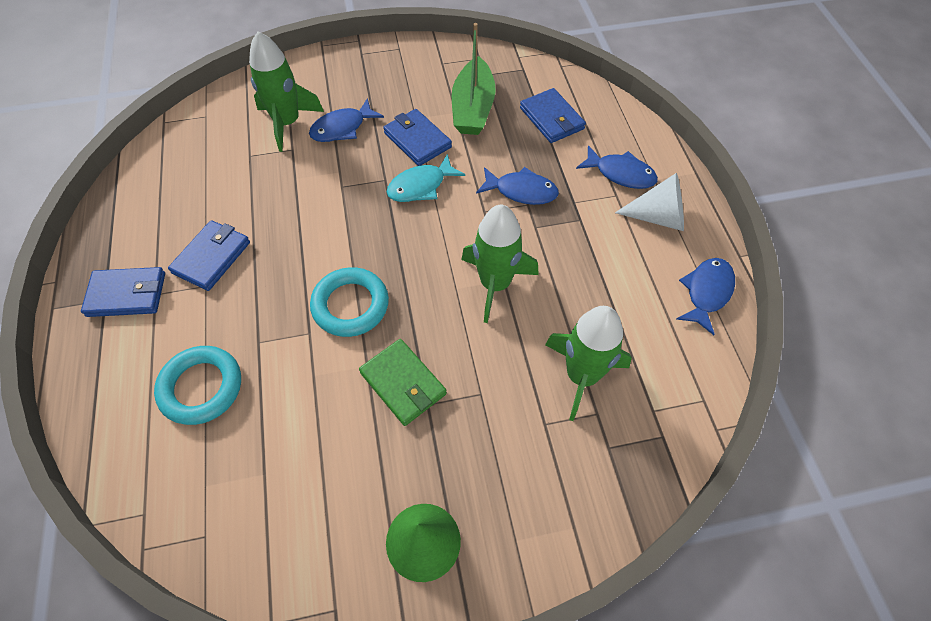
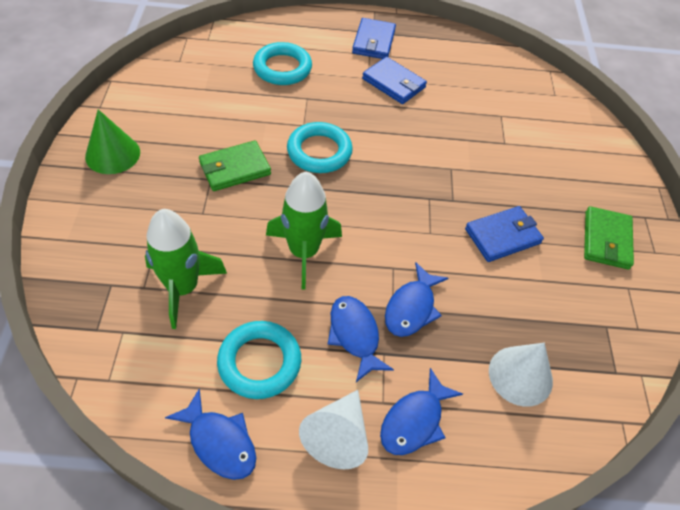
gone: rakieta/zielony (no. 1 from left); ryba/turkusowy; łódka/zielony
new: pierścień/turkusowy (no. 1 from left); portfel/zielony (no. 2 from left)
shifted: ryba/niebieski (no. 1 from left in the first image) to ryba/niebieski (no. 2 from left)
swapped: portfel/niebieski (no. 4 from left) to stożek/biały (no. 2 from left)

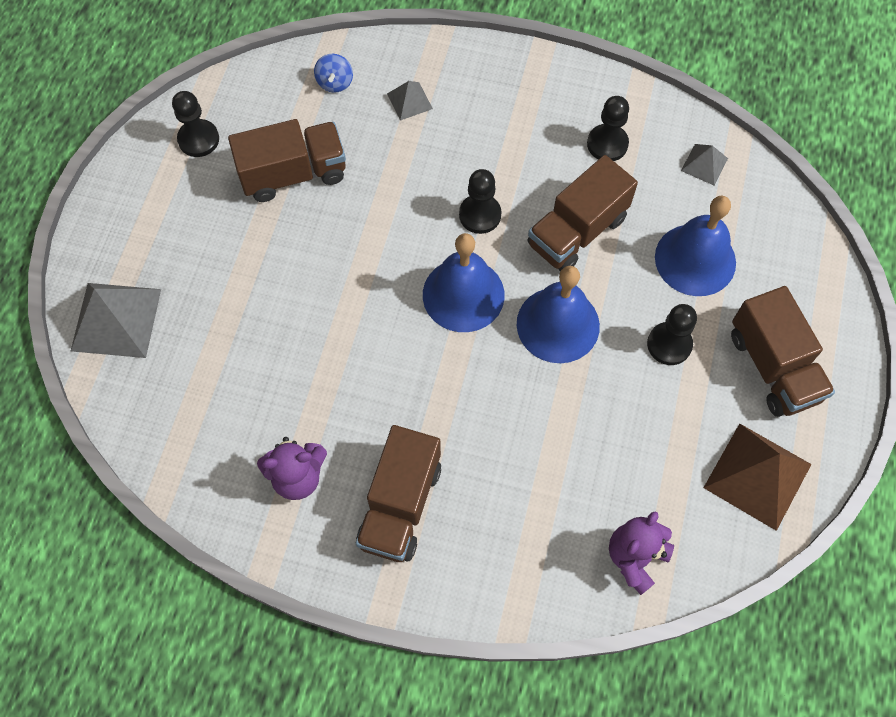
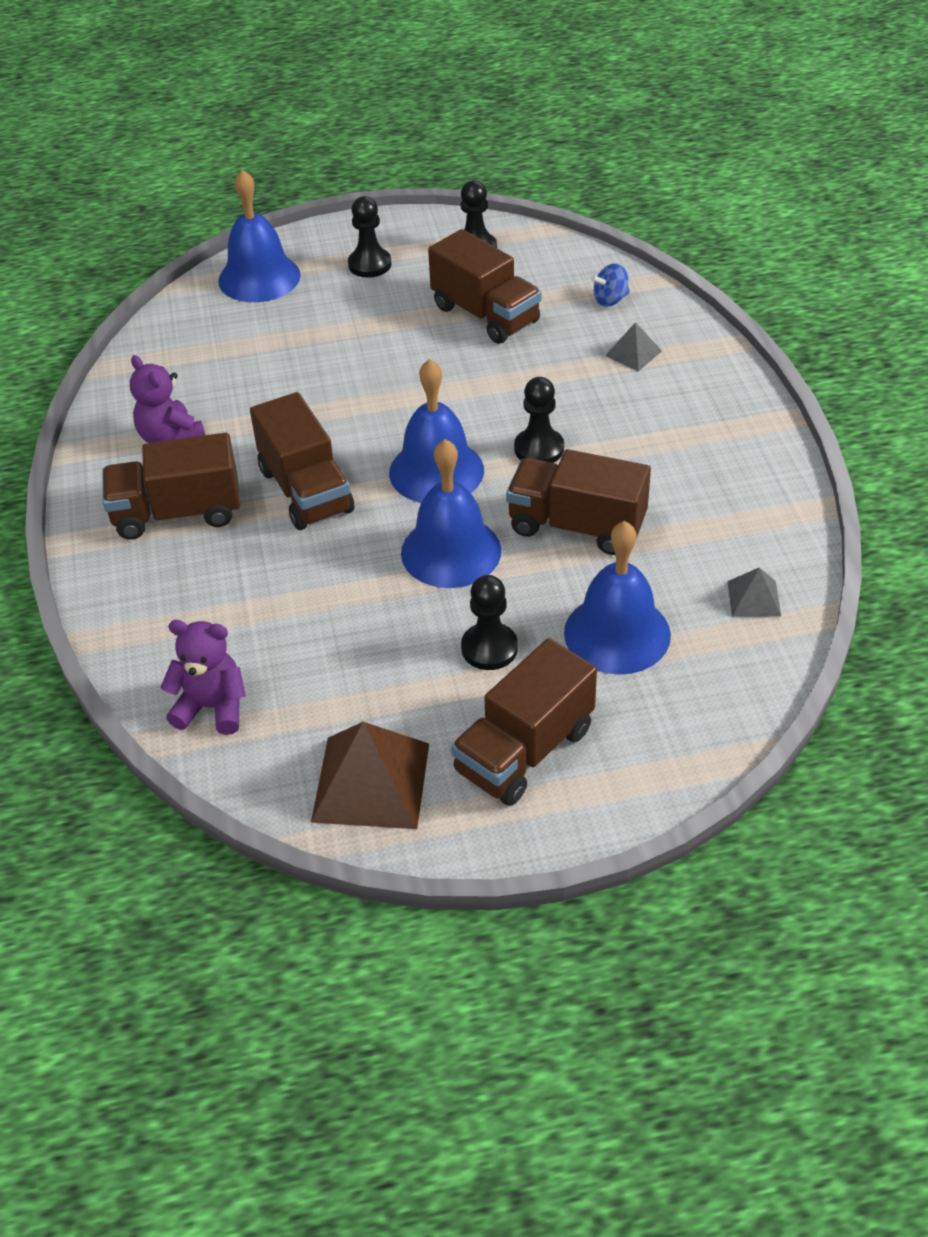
new: ciężarówka/brązowy (no. 2 from left)
shifted: pionek/czarny (no. 3 from left in the first image) to pionek/czarny (no. 1 from left)
swapped: piramida/szary (no. 1 from left) to dzwonek/niebieski (no. 1 from left)

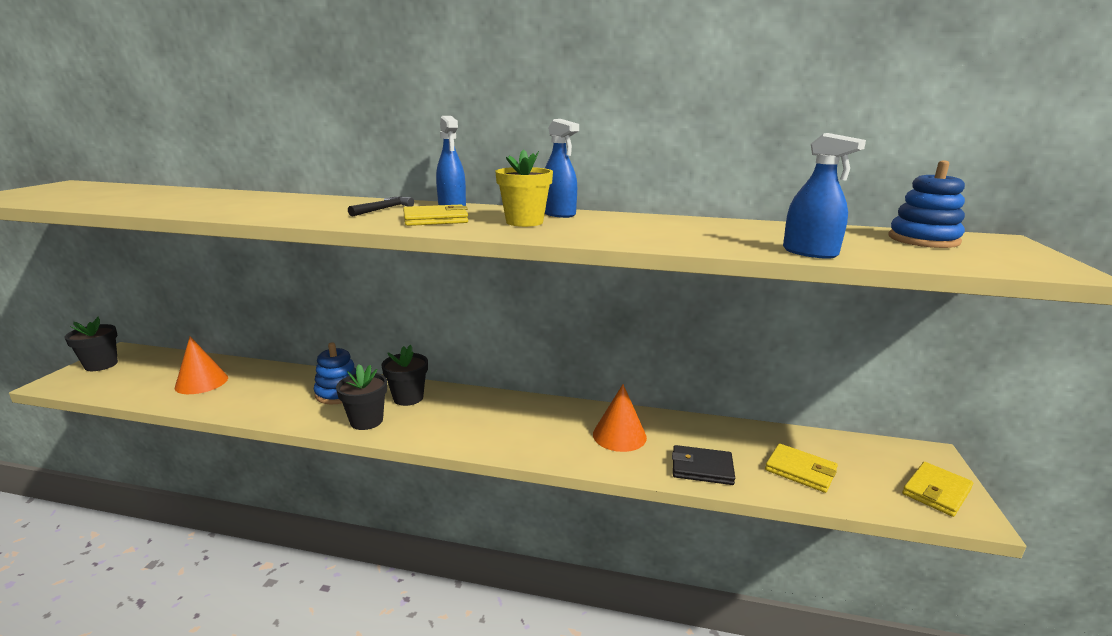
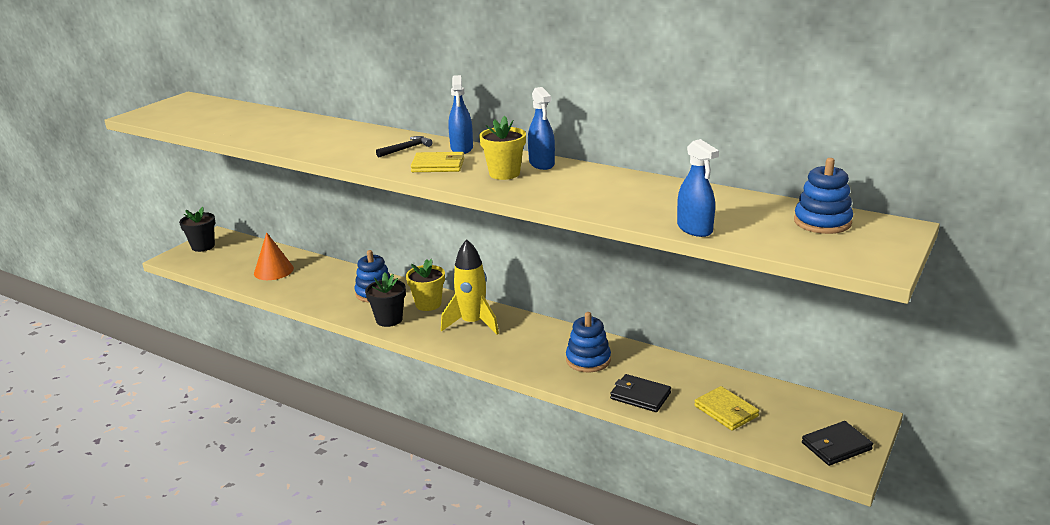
new: rakieta/żółty
swapped: stożek/pomarańczowy (no. 2 from left) to zabawka nakładanka/niebieski (no. 2 from left)
repainted: doniczka/czarny (no. 3 from left) to doniczka/żółty (no. 1 from left); portfel/żółty (no. 3 from left) to portfel/czarny (no. 2 from left)

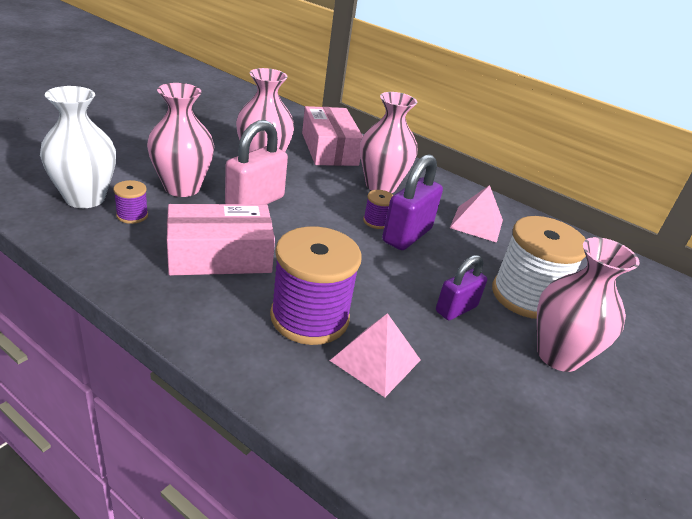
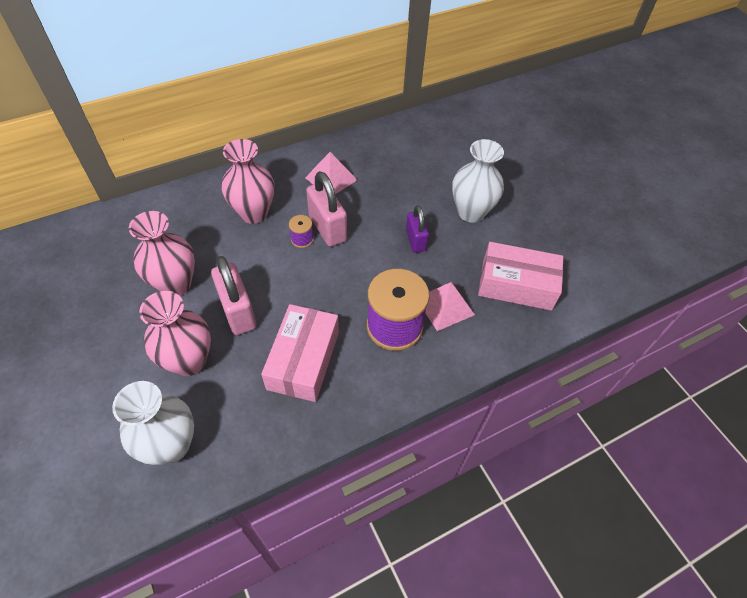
gone: szpulka/fioletowy (no. 1 from left); szpulka/biały
shifted: pudełko/różowy (no. 2 from left)
repainted: kłódka/fioletowy (no. 1 from left) to kłódka/różowy (no. 2 from left); wazon/różowy (no. 4 from left) to wazon/biały (no. 2 from left)

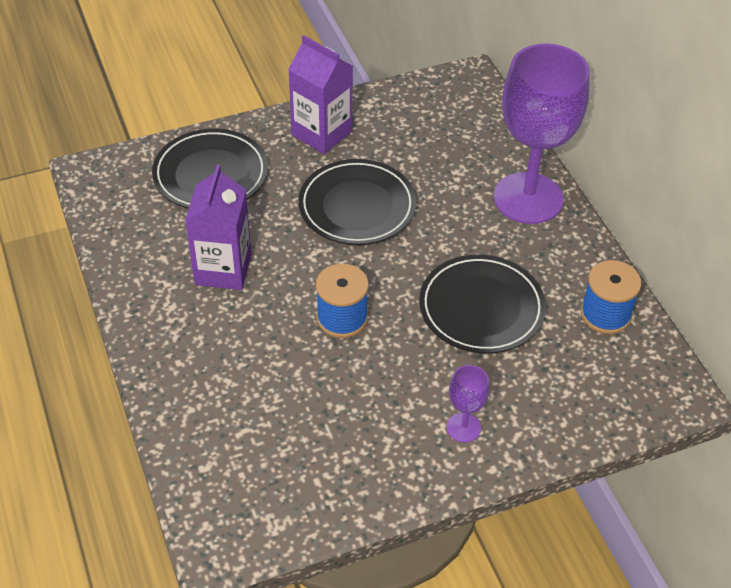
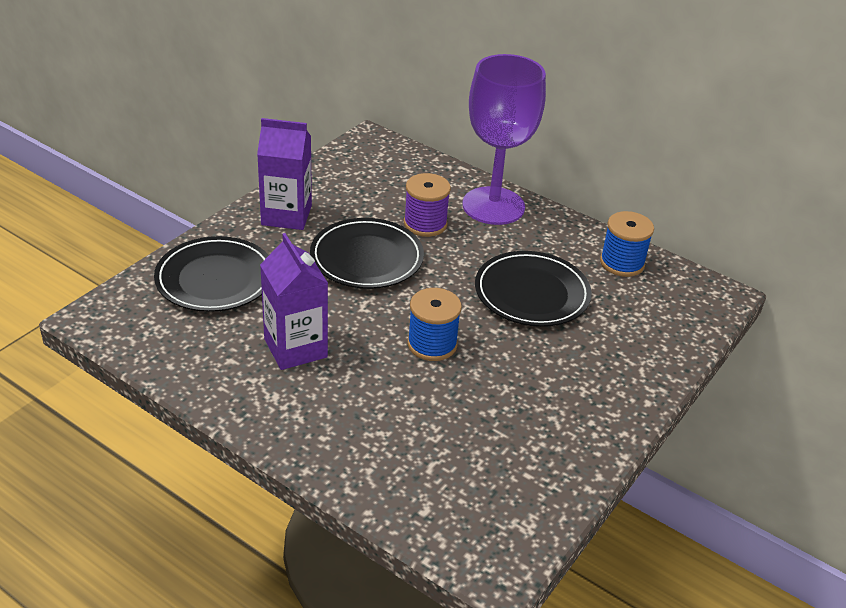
gone: kielich/fioletowy (no. 1 from left)
new: szpulka/fioletowy

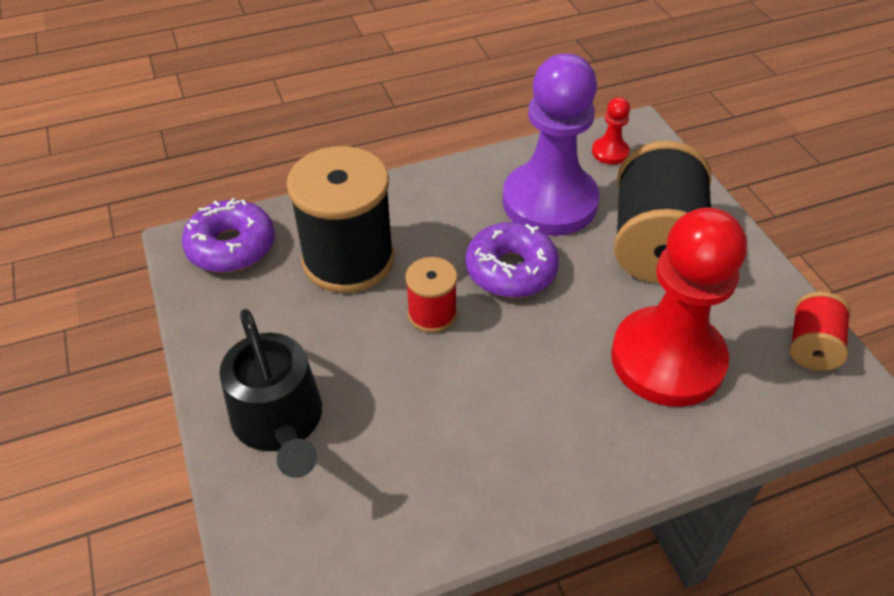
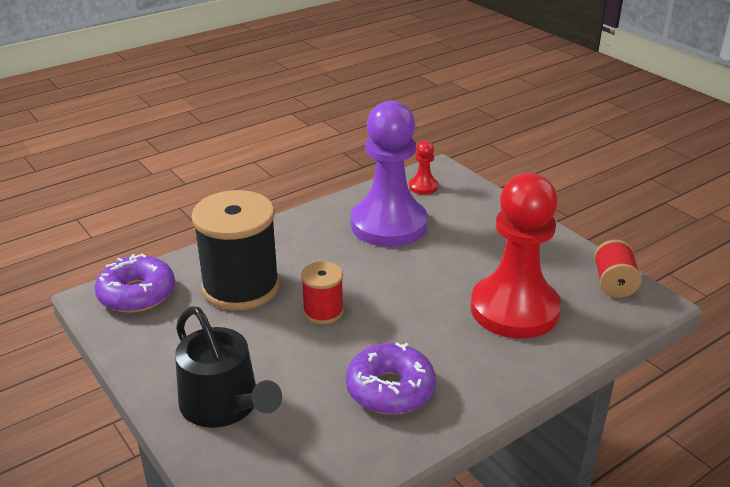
gone: szpulka/czarny (no. 2 from left)
shifted: donut/fioletowy (no. 2 from left)

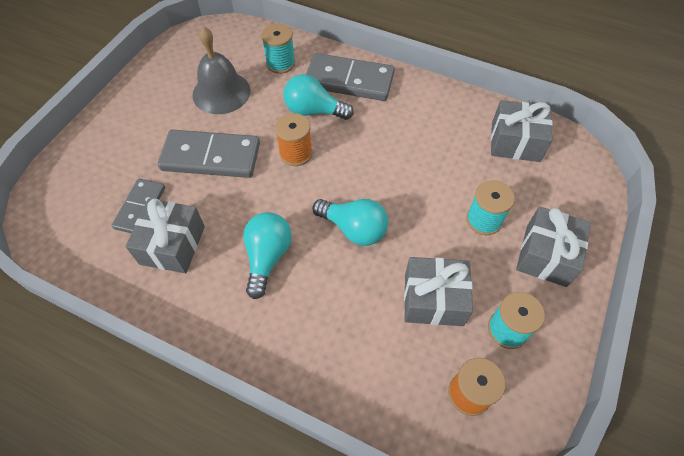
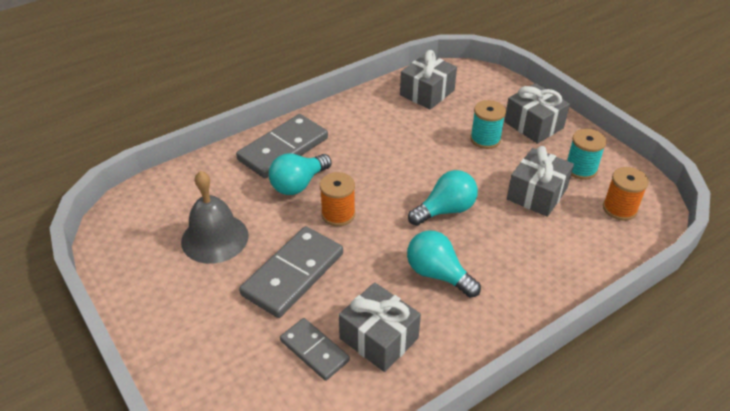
gone: szpulka/turkusowy (no. 1 from left)

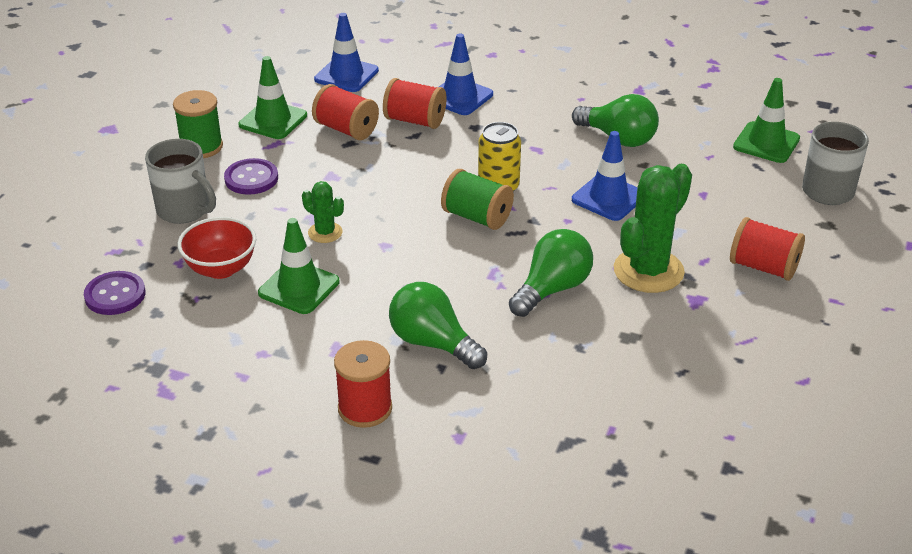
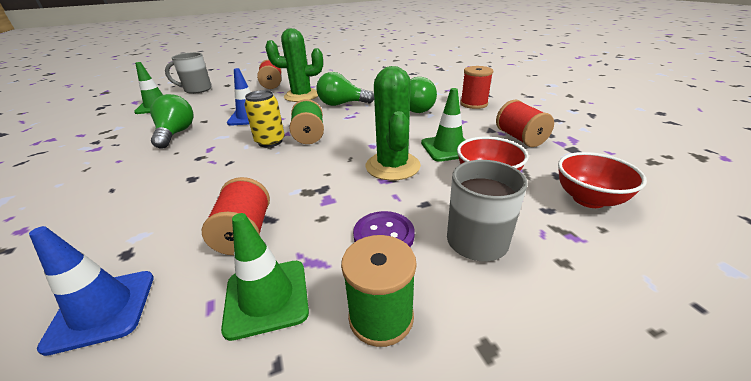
gone: pachołek/niebieski (no. 2 from left)
shifted: szpulka/czerwony (no. 3 from left in the first image) to szpulka/czerwony (no. 4 from left)
swapped: guzik/fioletowy (no. 1 from left) to miska/czerwony (no. 2 from left)
scaled: kaktus/zielony (no. 1 from left in the first image) x1.96

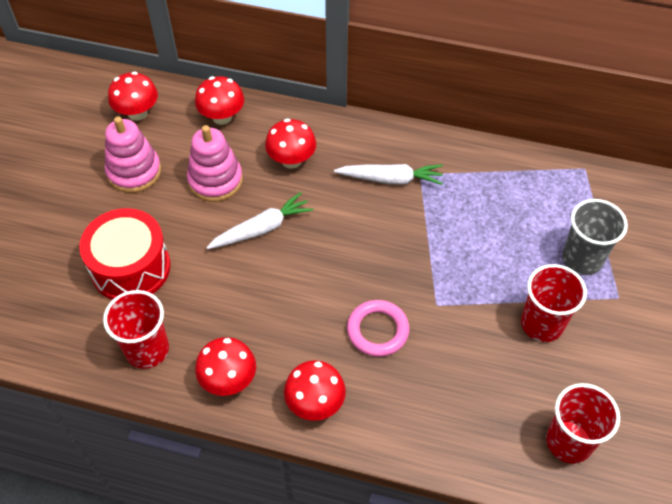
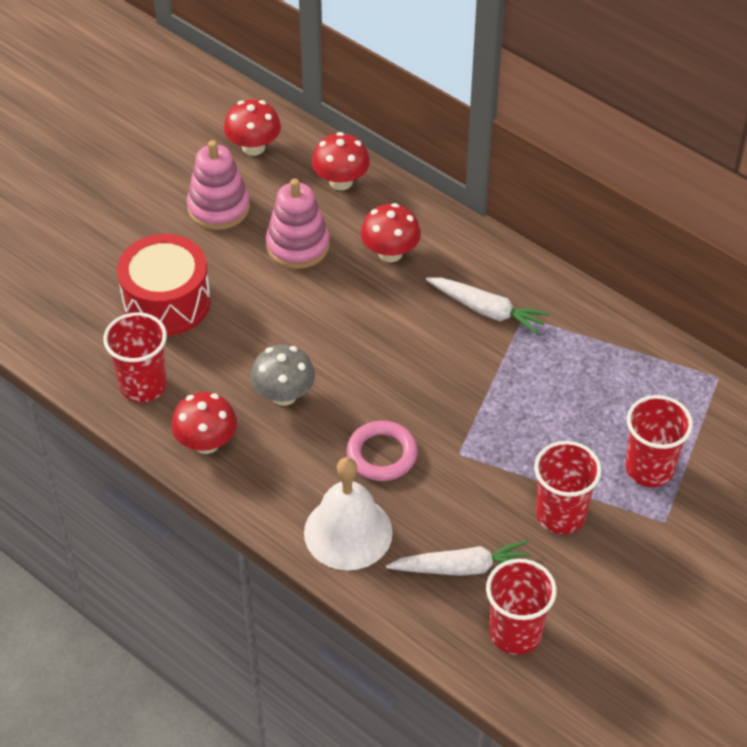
gone: grzyb/czerwony (no. 5 from left)
new: grzyb/szary; dzwonek/biały
shifted: marchewka/biały (no. 1 from left)
repainted: szklanka/szary to szklanka/czerwony (no. 4 from left)

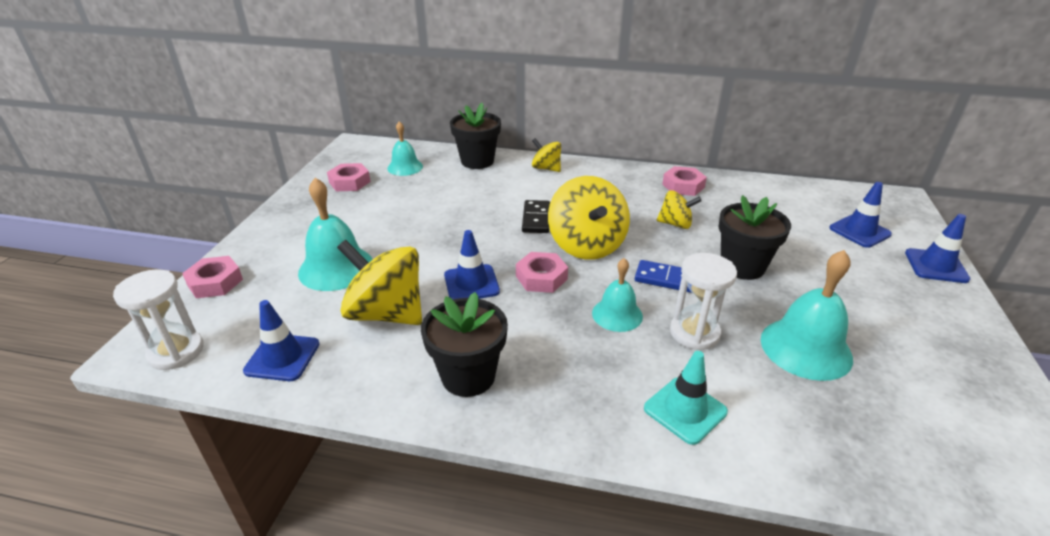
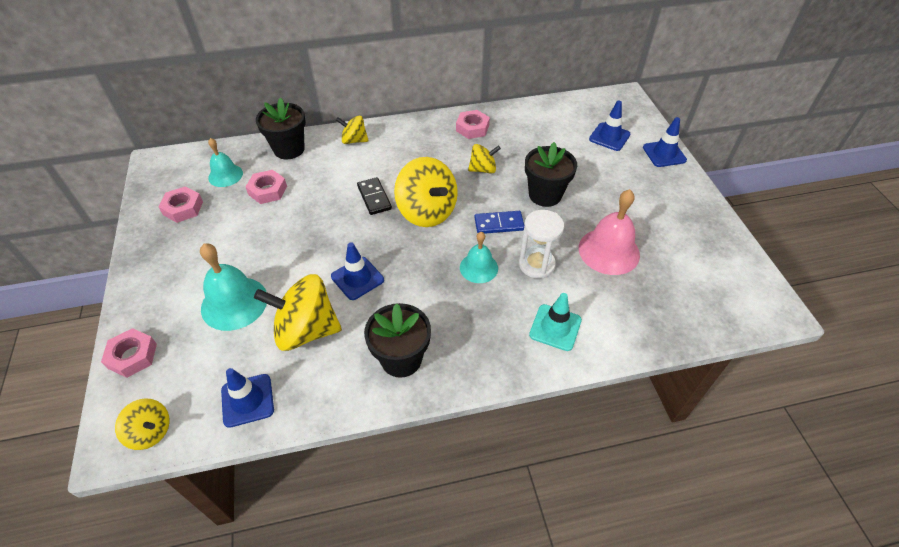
shifted: nakrętka/różowy (no. 3 from left)
swapped: klepsydra/biały (no. 1 from left) to bączek/żółty (no. 1 from left)
repainted: dzwonek/turkusowy (no. 4 from left) to dzwonek/różowy

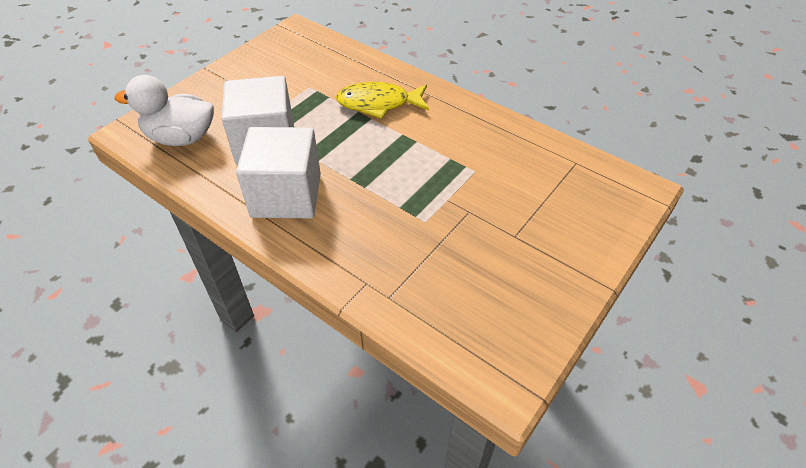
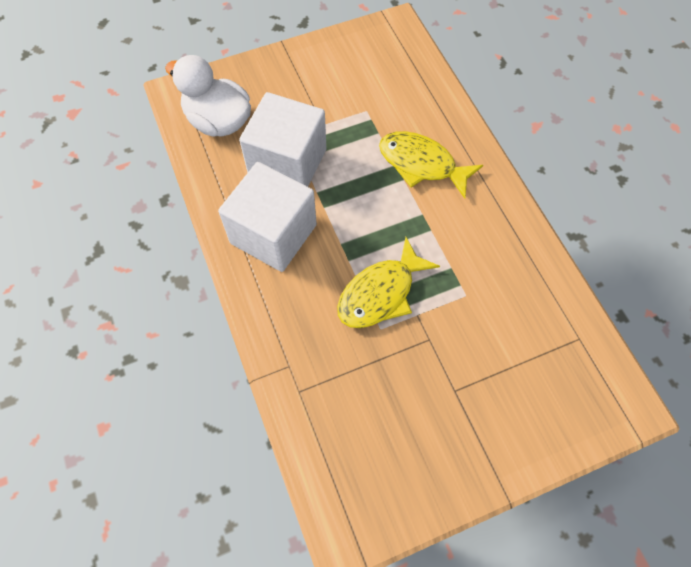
new: ryba/żółty (no. 1 from left)

